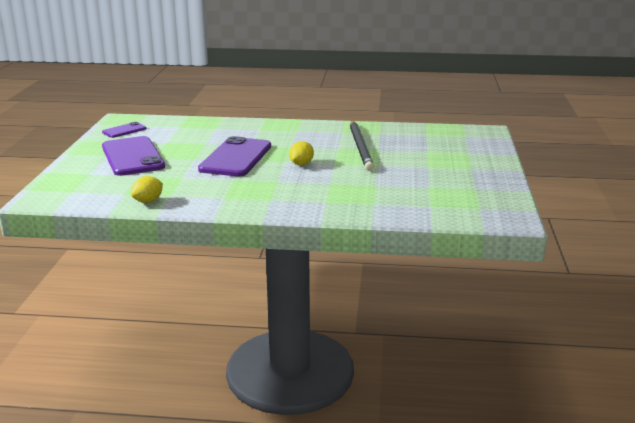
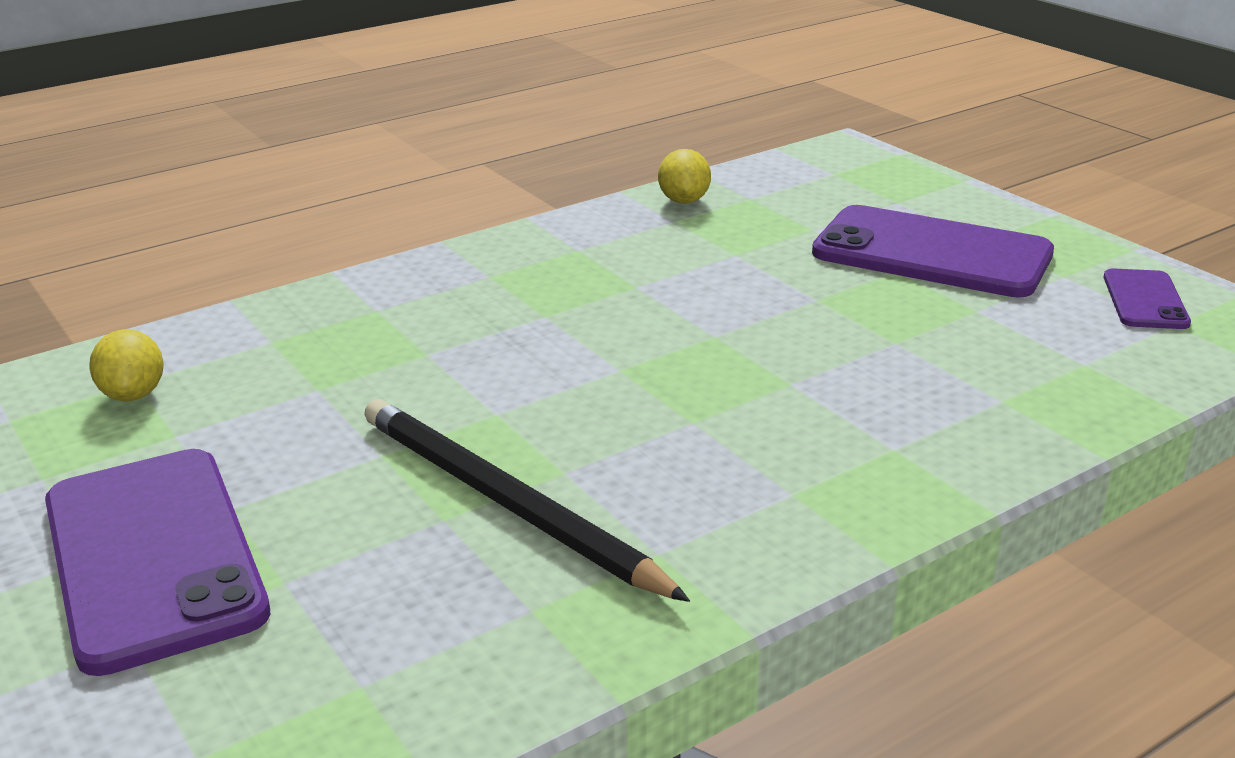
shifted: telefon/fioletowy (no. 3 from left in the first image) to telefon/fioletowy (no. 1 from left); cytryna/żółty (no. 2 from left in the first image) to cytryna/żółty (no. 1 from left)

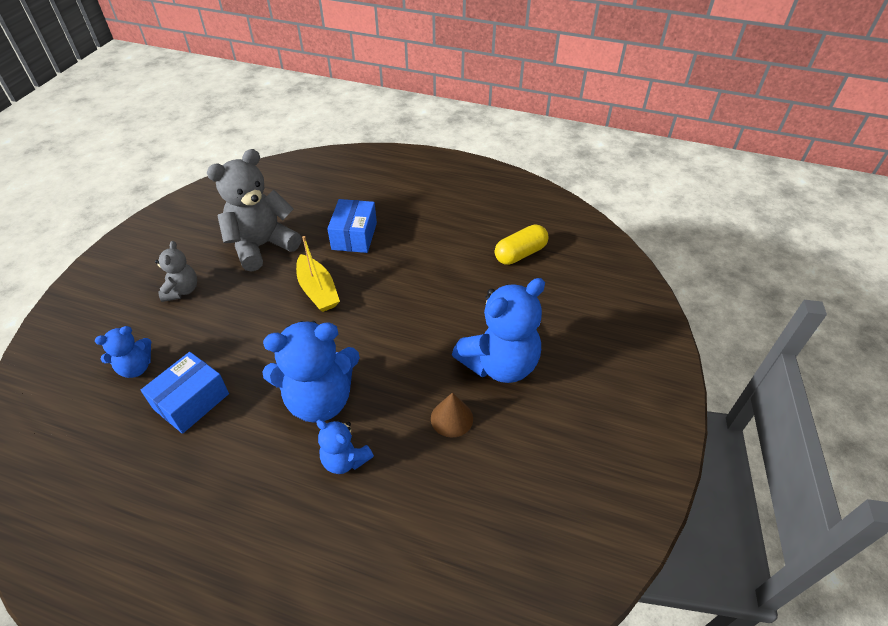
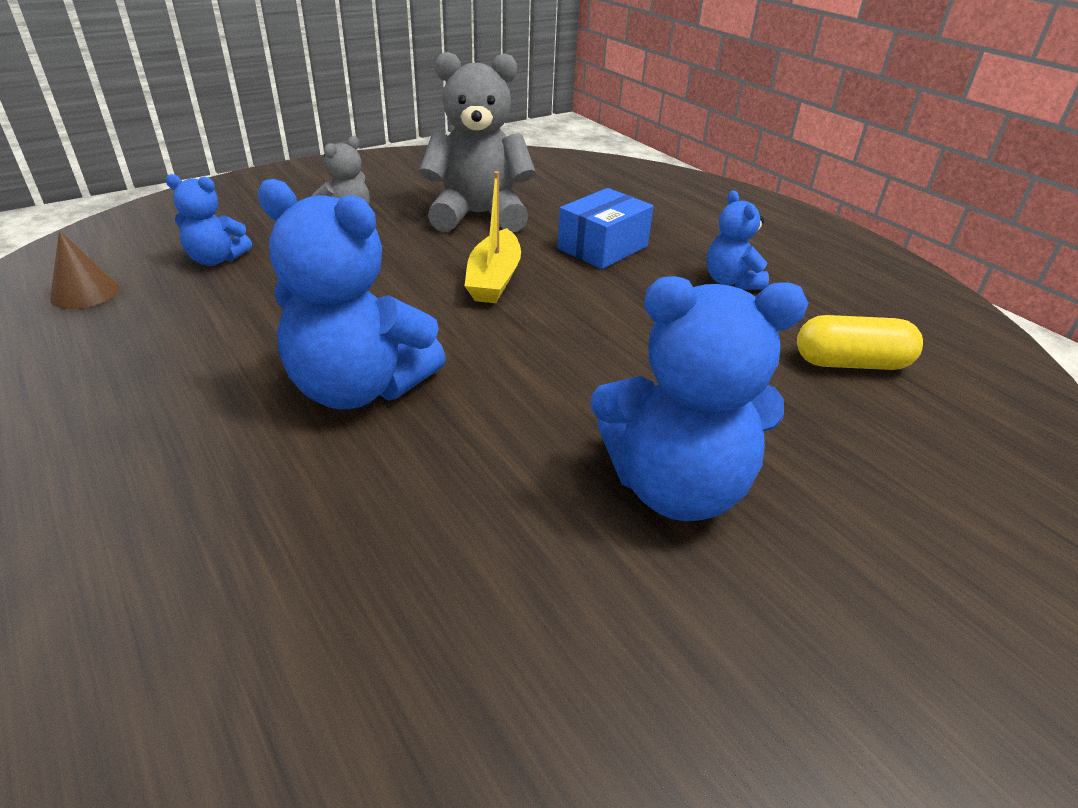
gone: pudełko/niebieski (no. 1 from left)
shifted: stożek/brązowy; miś/niebieski (no. 3 from left in the first image) to miś/niebieski (no. 4 from left)

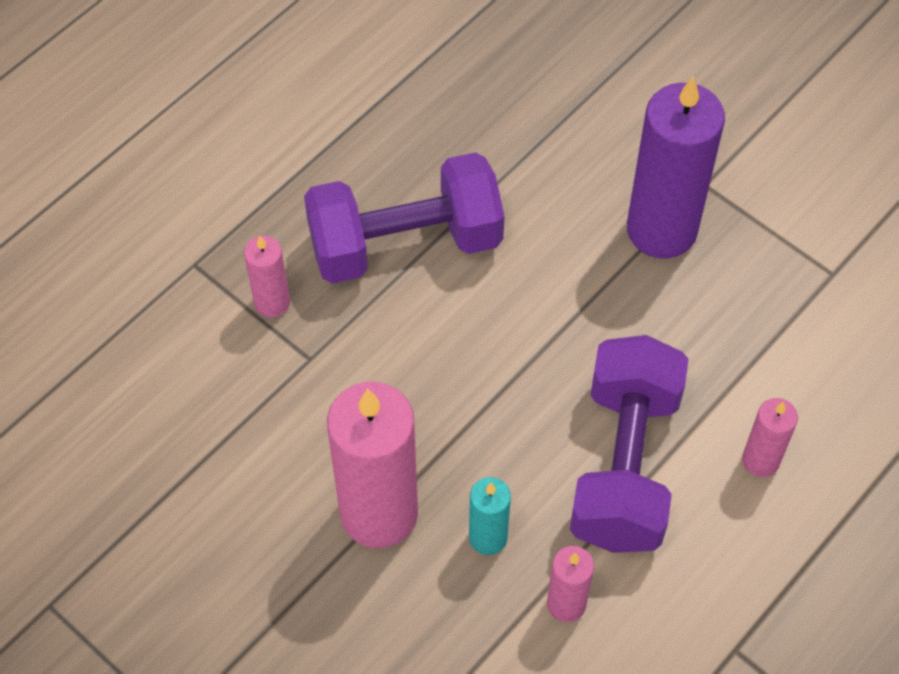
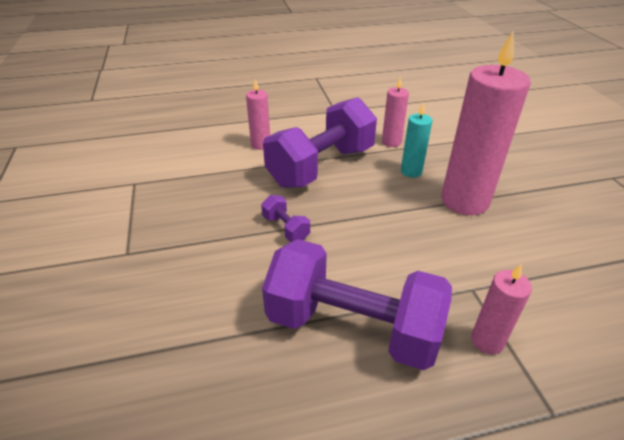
gone: świeca/fioletowy
new: hantel/fioletowy (no. 1 from left)

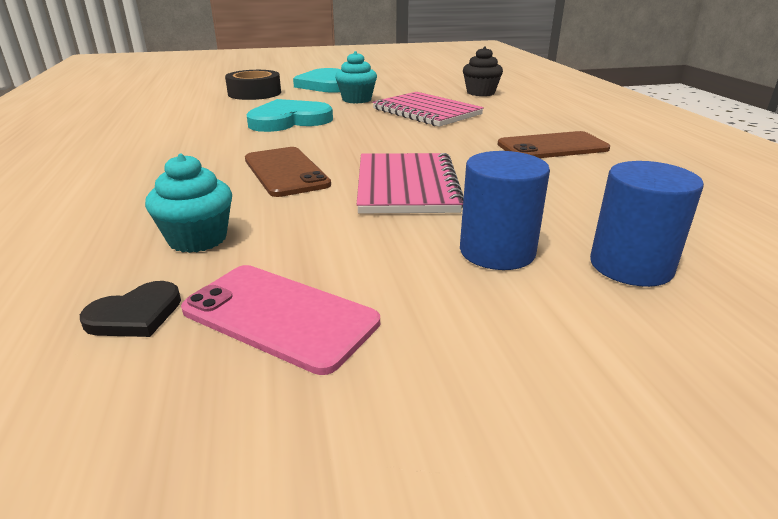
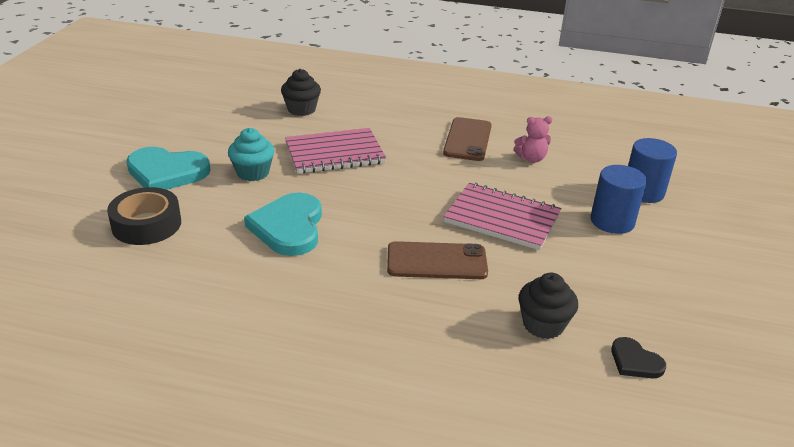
gone: telefon/różowy
new: miś/różowy
repainted: muffinka/turkusowy (no. 1 from left) to muffinka/czarny (no. 2 from left)
rotated: serce/czarny 150 degrees clockwise

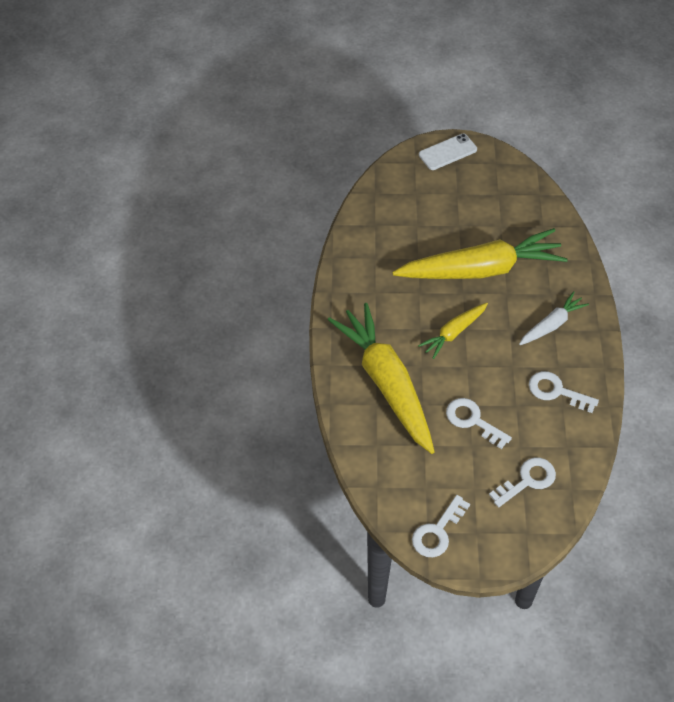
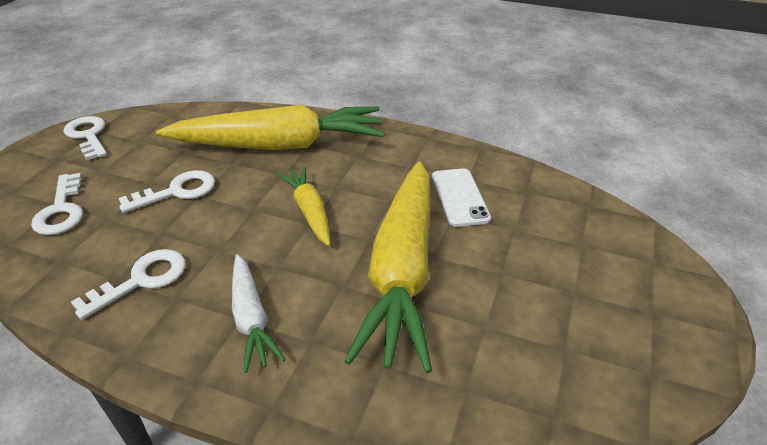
shifted: telefon/biały

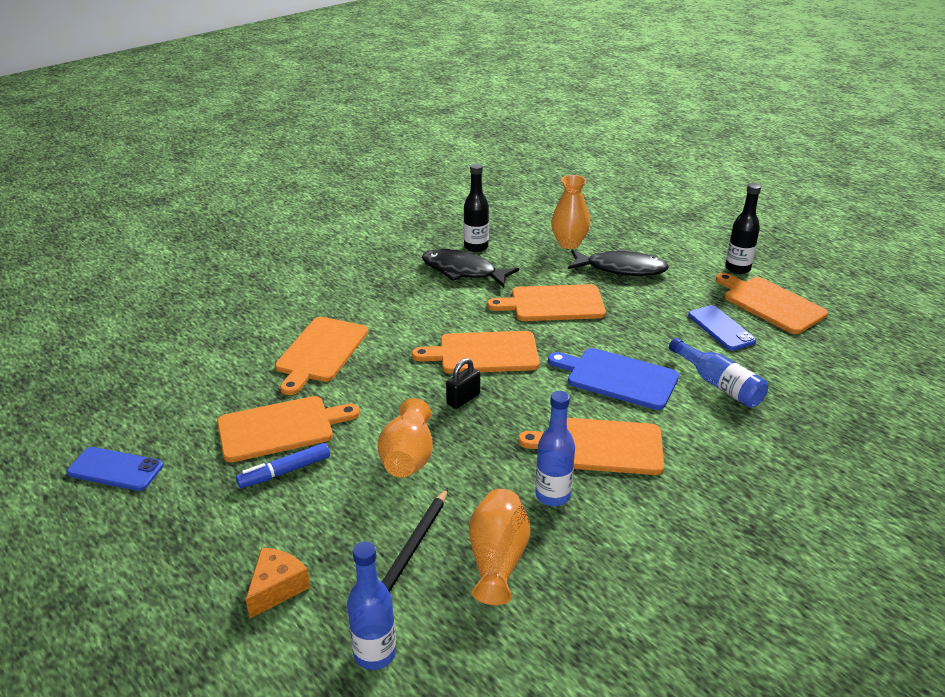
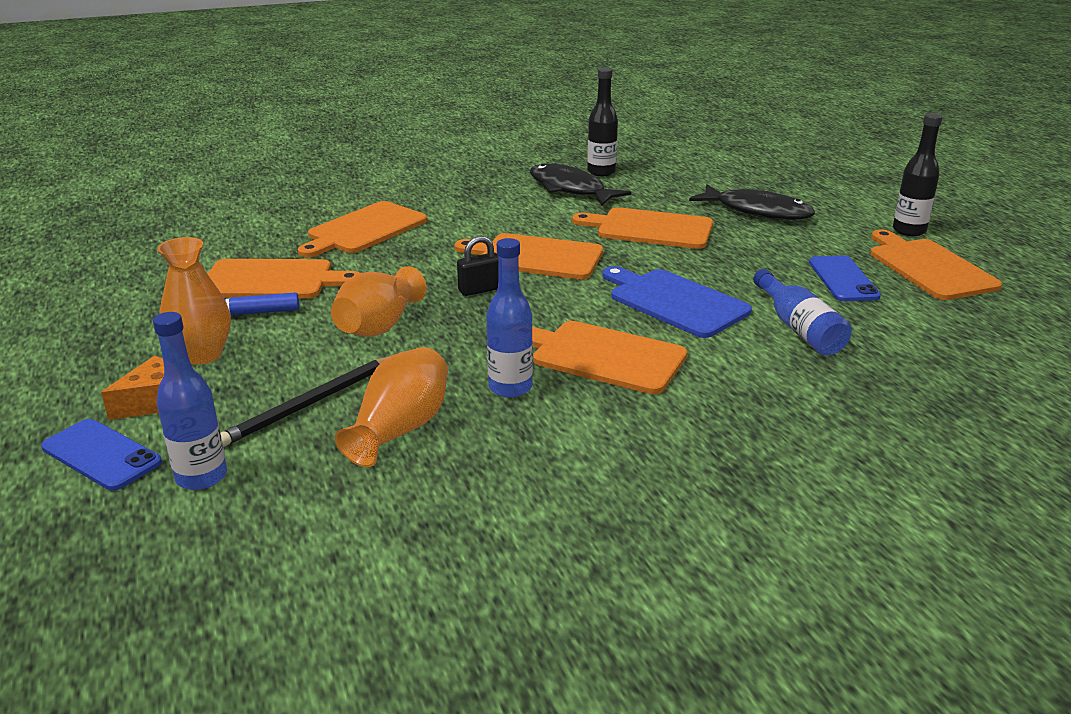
shifted: telefon/niebieski (no. 1 from left); wazon/pomarańczowy (no. 3 from left in the first image) to wazon/pomarańczowy (no. 1 from left)

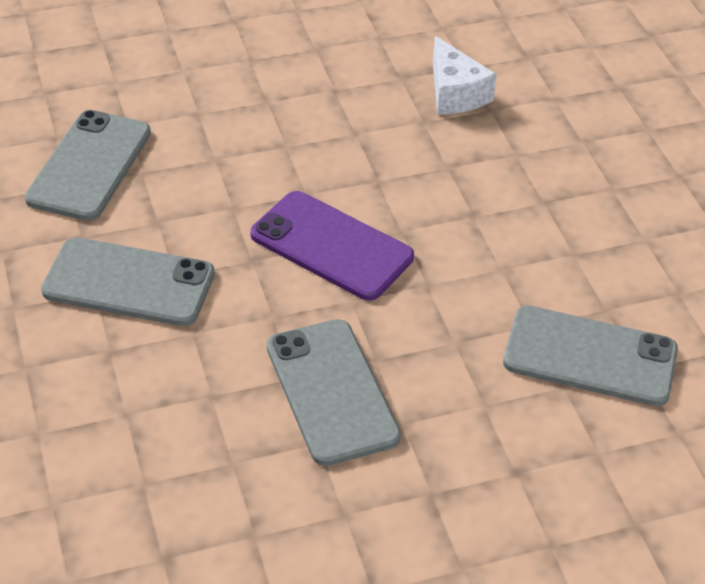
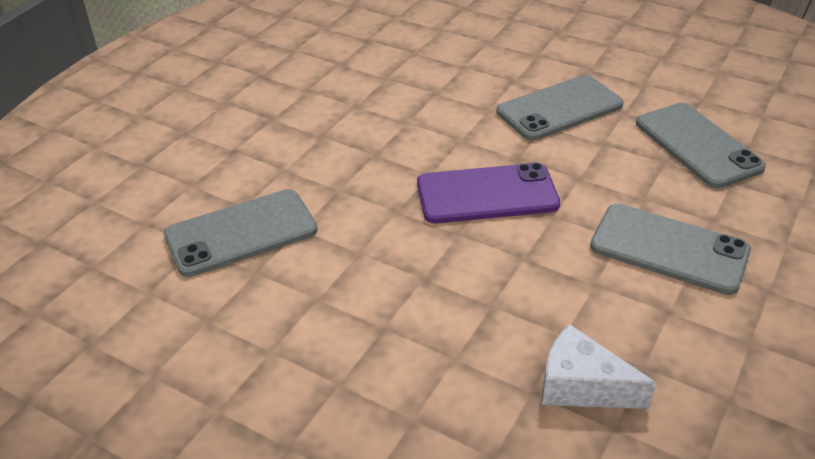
shifted: telefon/szary (no. 3 from left)

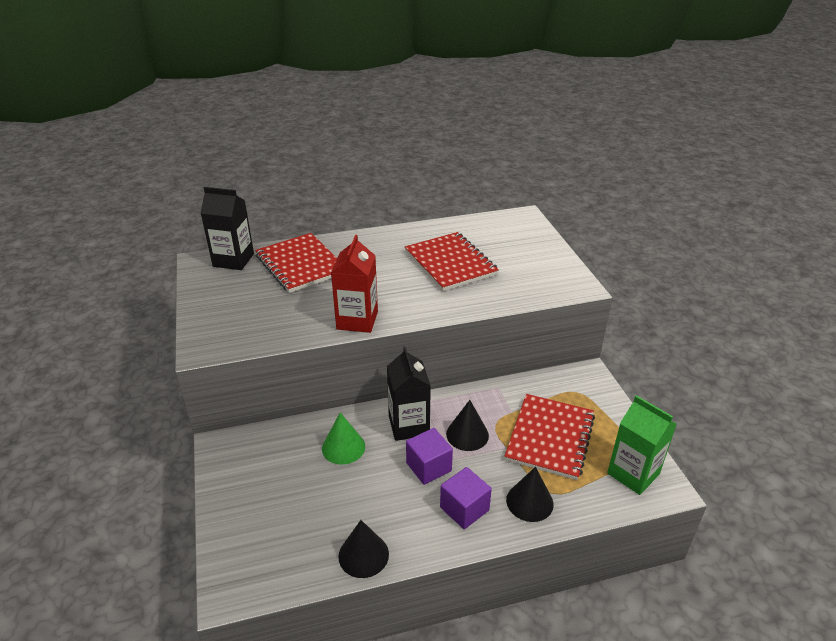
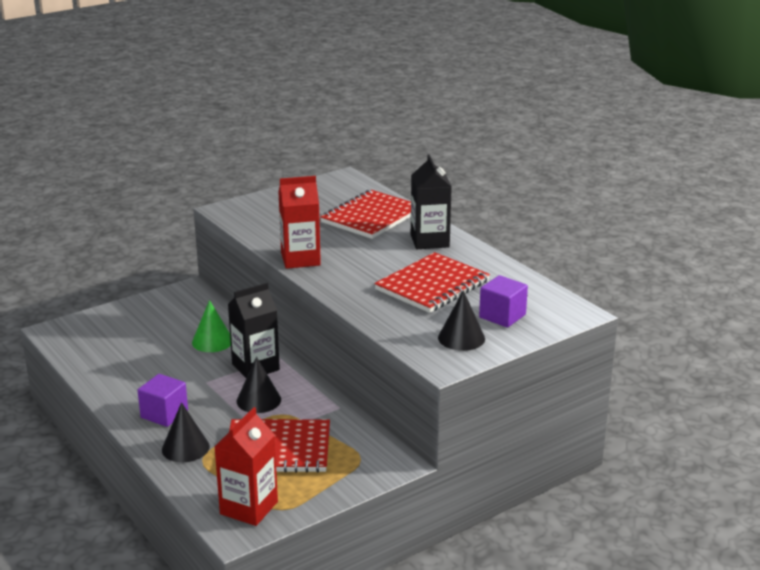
shifted: karton mleka/czarny (no. 1 from left in the first image) to karton mleka/czarny (no. 2 from left); stożek/czarny (no. 1 from left in the first image) to stożek/czarny (no. 3 from left); sześcian/fioletowy (no. 1 from left in the first image) to sześcian/fioletowy (no. 2 from left)
repainted: karton mleka/zielony to karton mleka/czerwony (no. 1 from left)

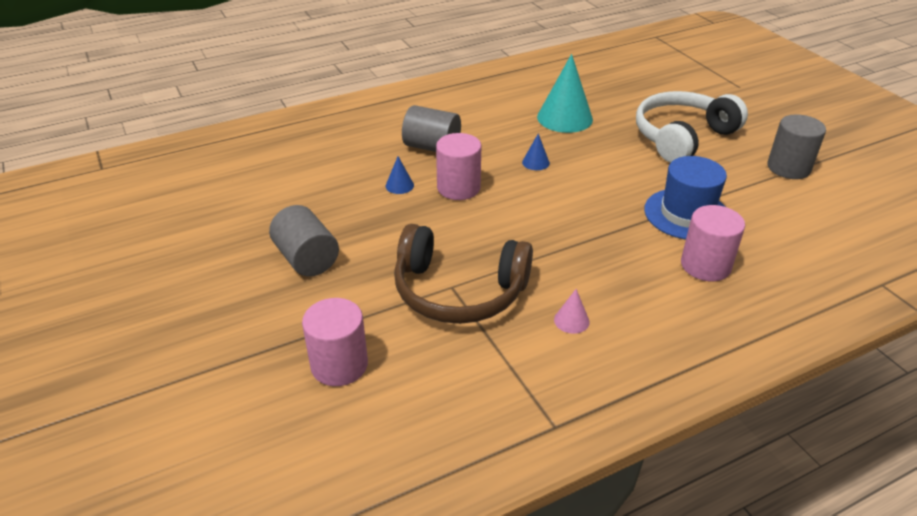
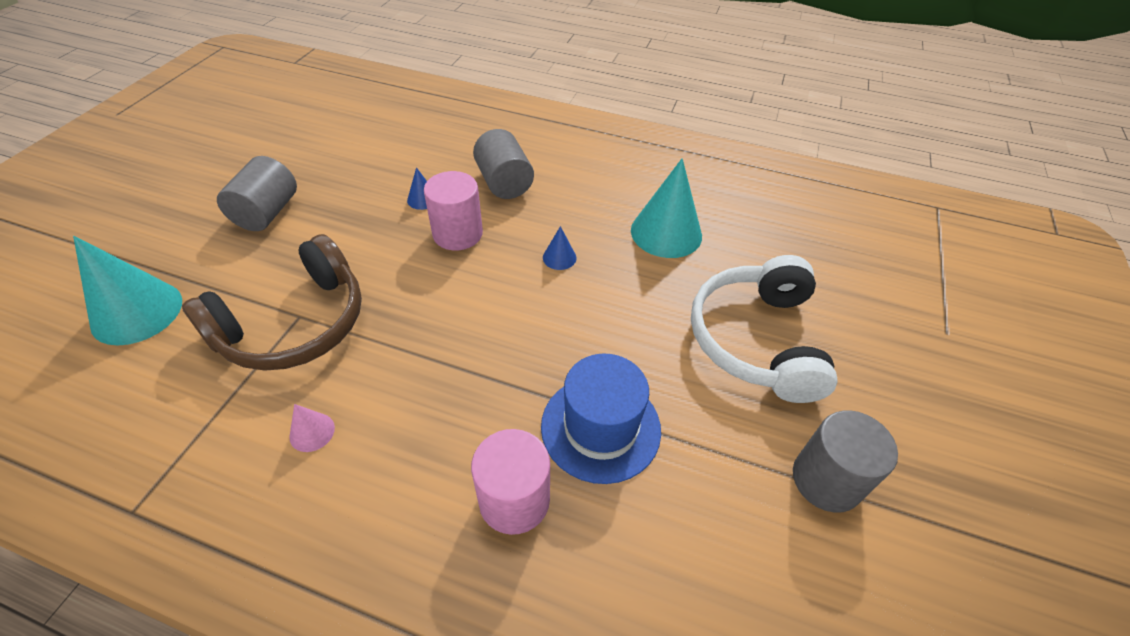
swapped: walec/różowy (no. 1 from left) to stożek/turkusowy (no. 1 from left)
rotated: słuchawki/brązowy 105 degrees counterclockwise; słuchawki/biały 90 degrees counterclockwise

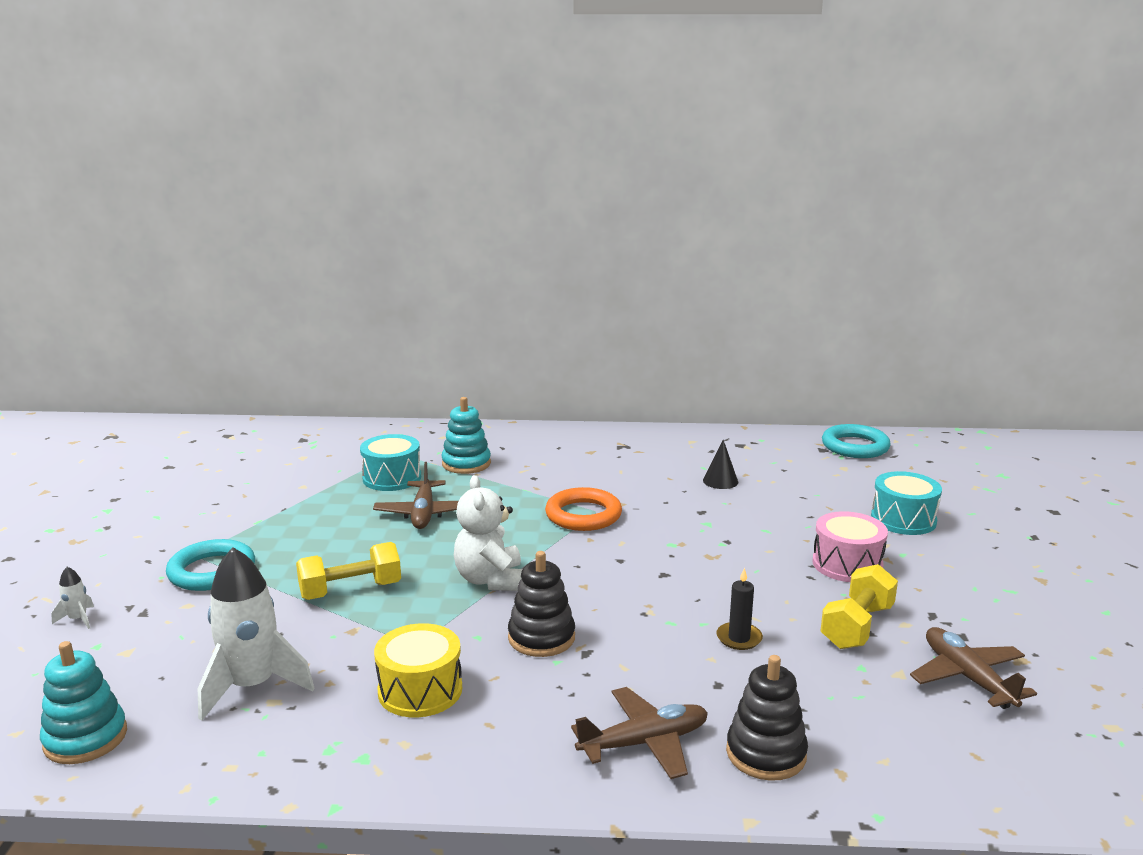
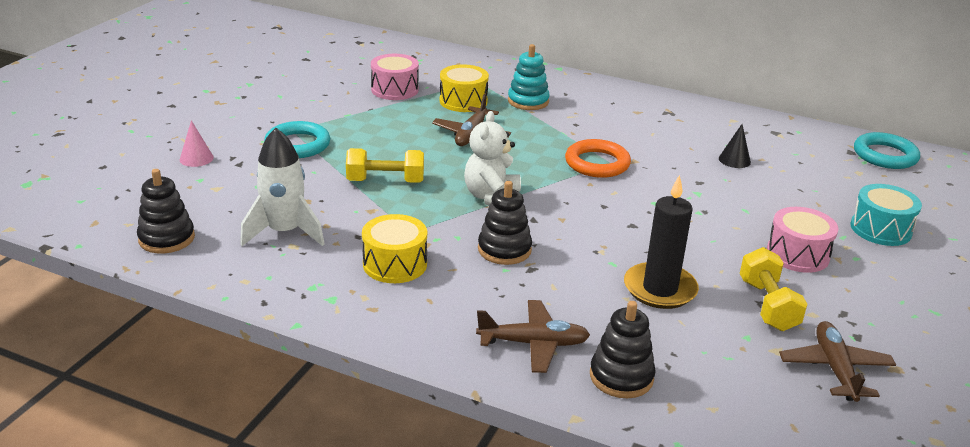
new: bęben/różowy (no. 1 from left)
swapped: rakieta/biały (no. 1 from left) to stożek/różowy
repainted: zabawka nakładanka/turkusowy (no. 1 from left) to zabawka nakładanka/czarny (no. 1 from left); bęben/turkusowy (no. 1 from left) to bęben/żółty (no. 2 from left)
rotated: hantel/żółty (no. 2 from left) 60 degrees counterclockwise
scaled: świeca/czarny x1.92

